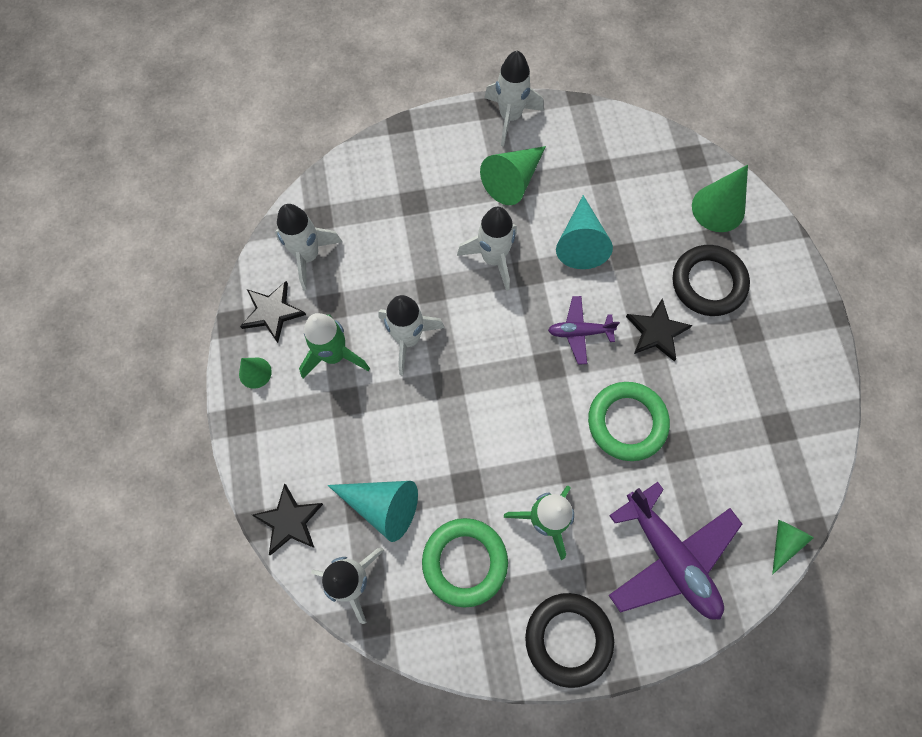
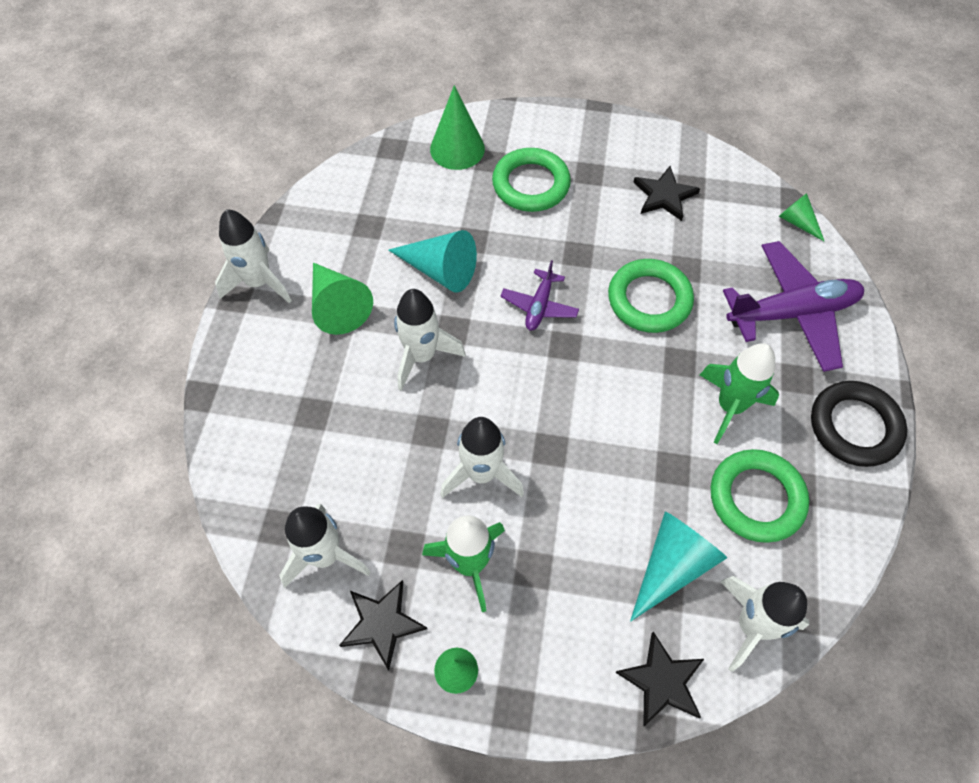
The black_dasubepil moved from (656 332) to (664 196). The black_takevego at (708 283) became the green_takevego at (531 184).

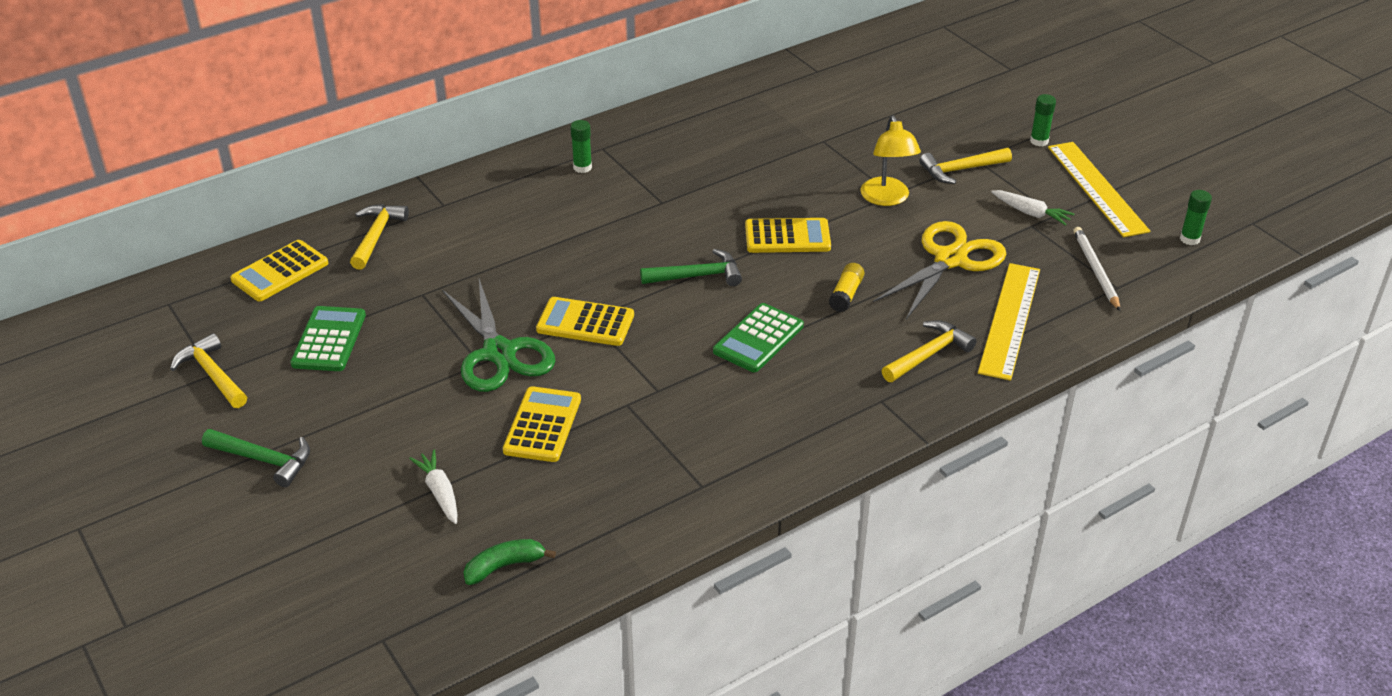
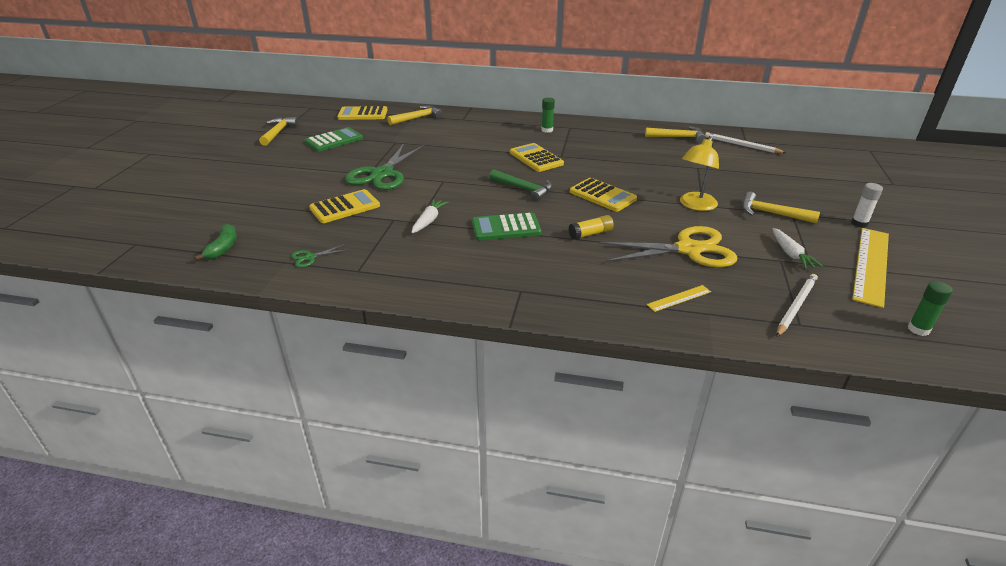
The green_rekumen at (264 460) disappeared. The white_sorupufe moved from (439 492) to (429 221). The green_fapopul at (504 566) turned 75 degrees clockwise. The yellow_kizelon moved from (585 323) to (536 158). The yellow_rekumen moved from (929 355) to (678 137). The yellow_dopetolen at (1009 320) changed to 0.46 times the size. The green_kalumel at (1039 141) became the white_kalumel at (859 223). The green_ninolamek at (310 257) appeared. The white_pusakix at (741 145) appeared.

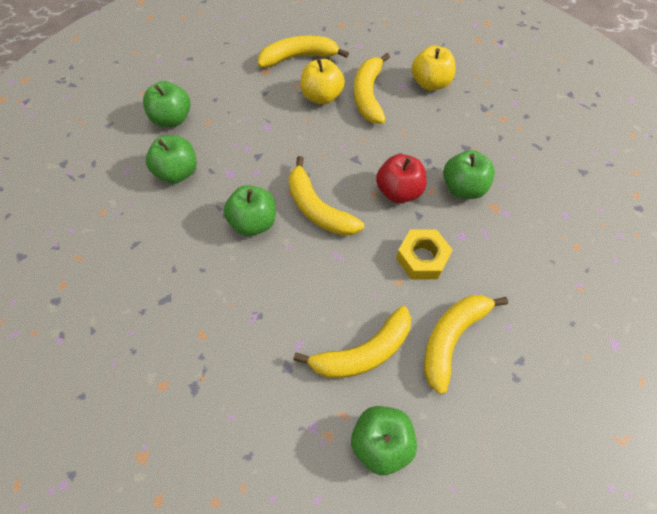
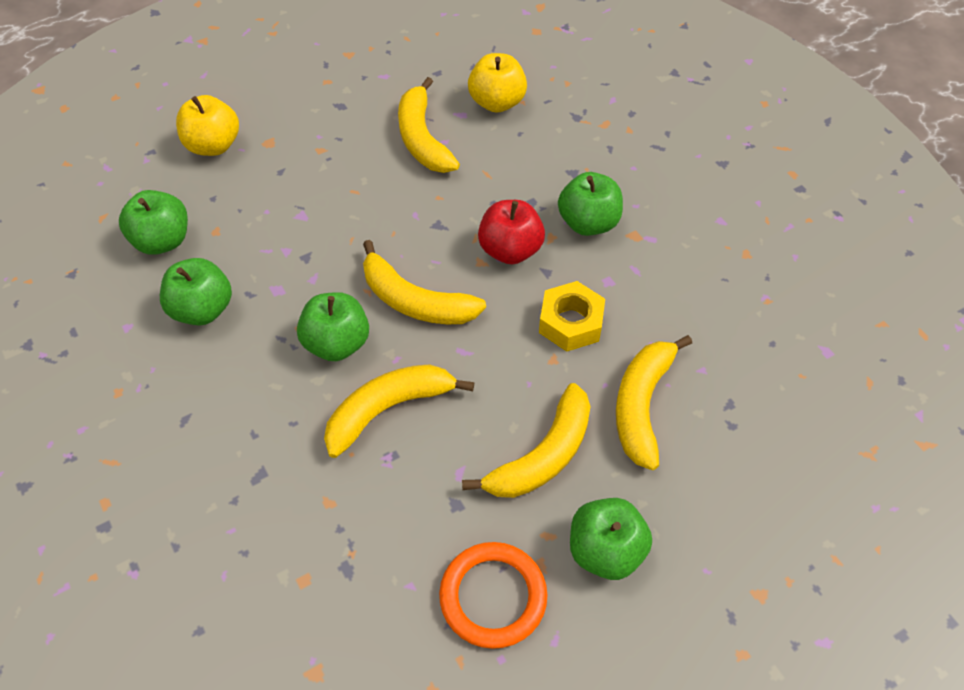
The yellow_fapopul moved from (299 57) to (389 409). The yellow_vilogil moved from (322 96) to (213 145). The orange_takevego at (493 597) appeared.

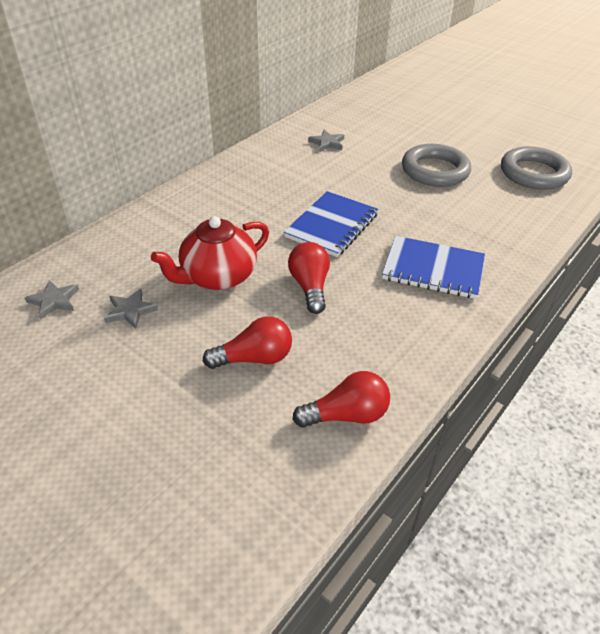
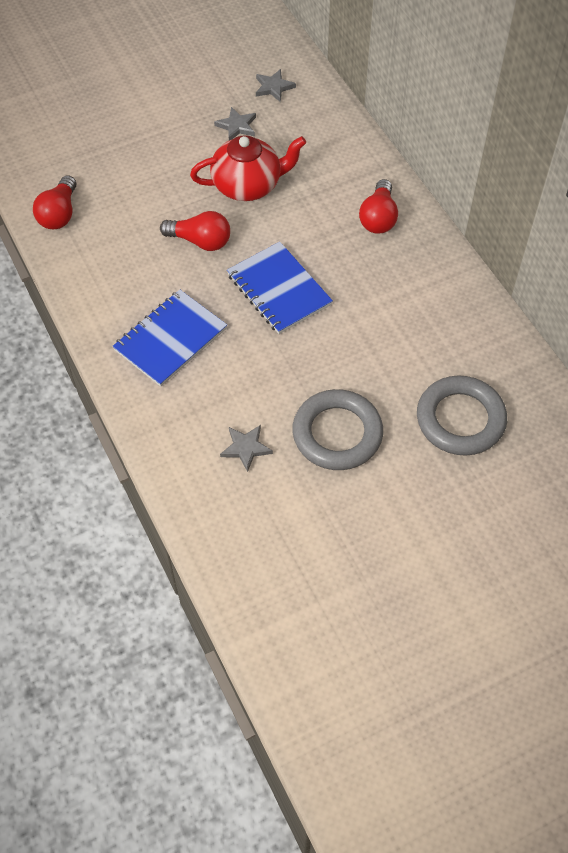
The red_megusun at (217 277) turned 90 degrees clockwise. The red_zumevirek moved from (254 358) to (378 218). The grey_dasubepil moved from (327 143) to (246 448). The grey_takevego moved from (534 173) to (460 419).

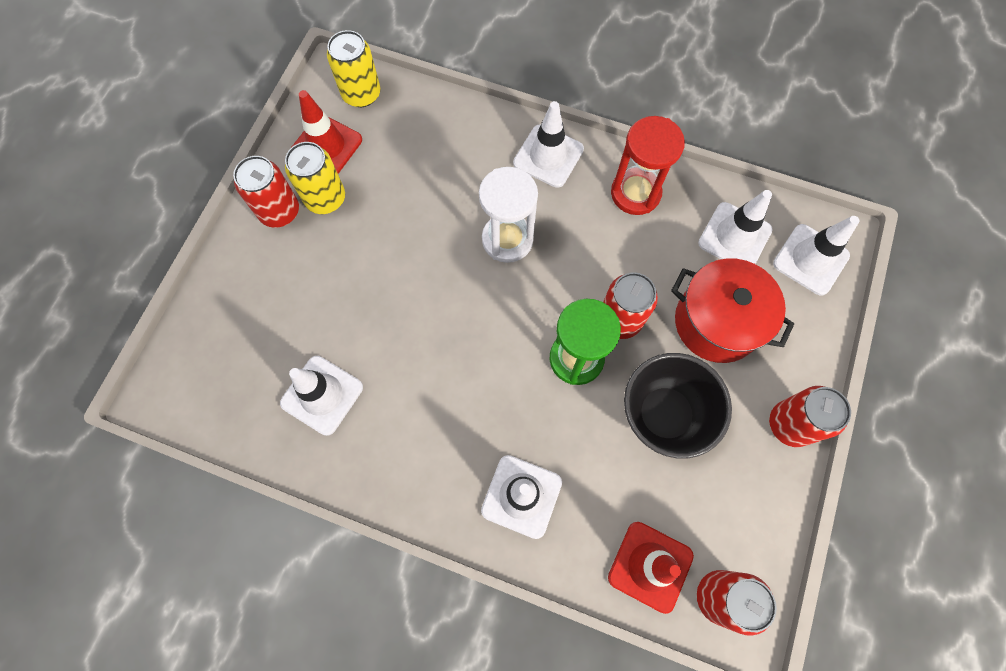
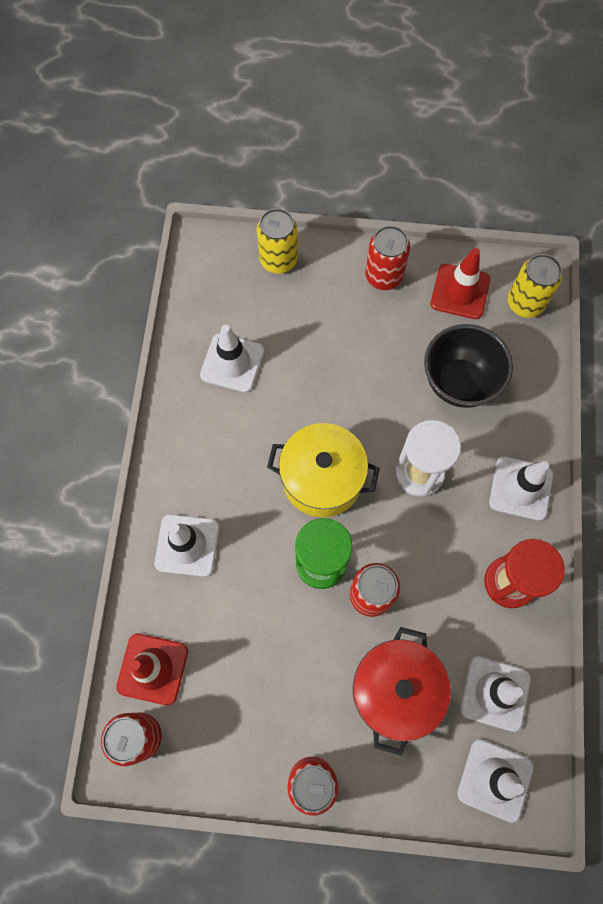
The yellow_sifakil moved from (325 198) to (278 260). The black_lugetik moved from (664 415) to (459 382). The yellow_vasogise at (322 479) appeared.

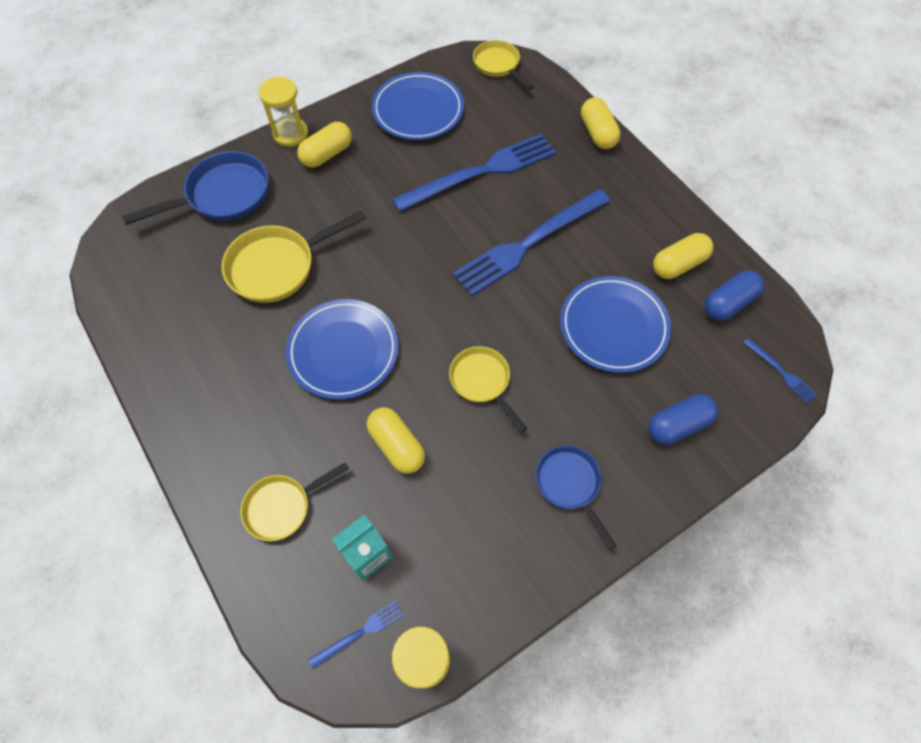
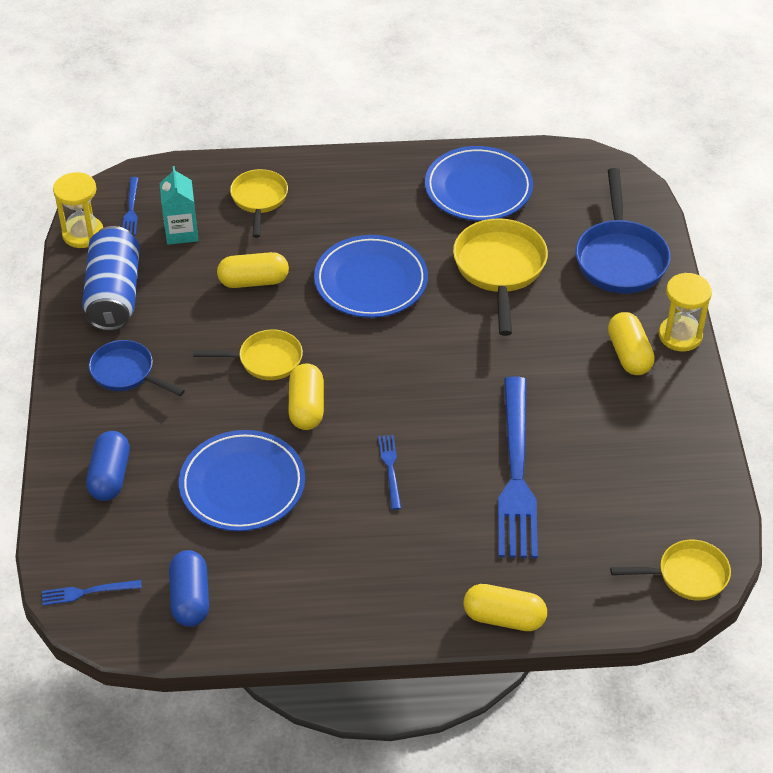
The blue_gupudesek moved from (418 110) to (478 188). The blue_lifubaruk at (529 242) changed to 0.42 times the size. The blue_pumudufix at (570 485) turned 150 degrees counterclockwise. The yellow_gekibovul moved from (678 264) to (306 407). The blue_sifakil at (114 294) appeared.

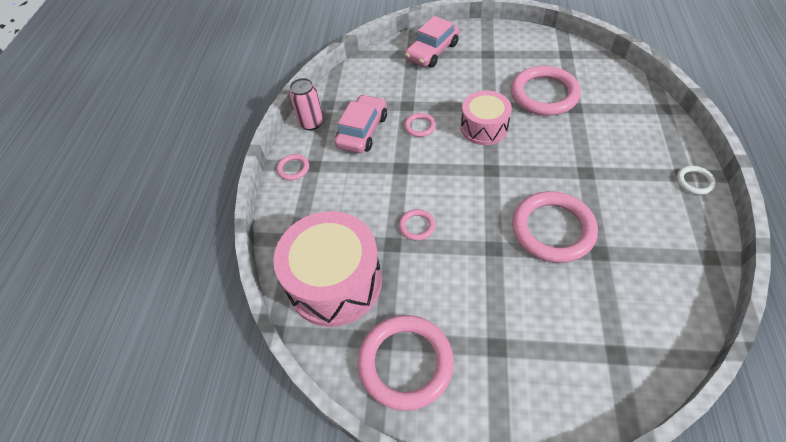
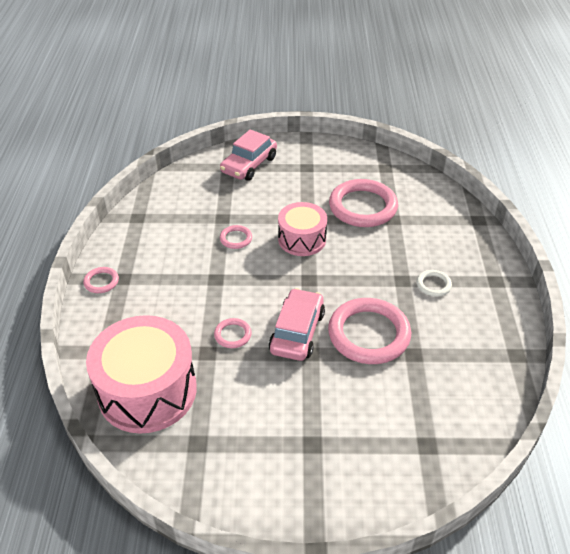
The pink_sifakil at (311 123) disappeared. The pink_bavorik moved from (362 131) to (297 332). The pink_takevego at (405 363) disappeared. The white_takevego moved from (694 181) to (433 285).

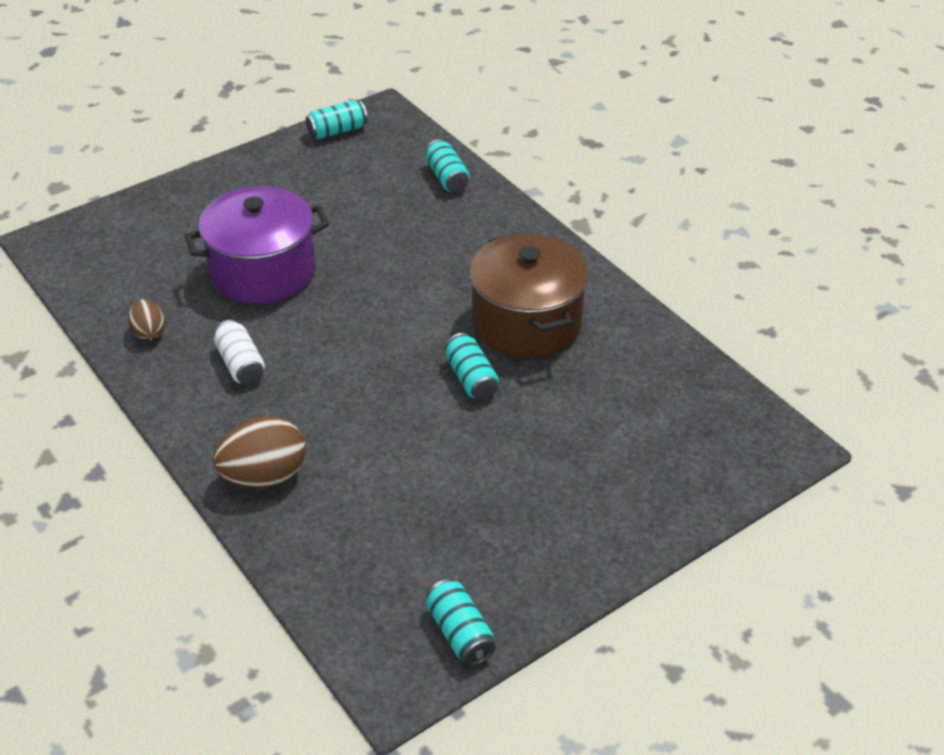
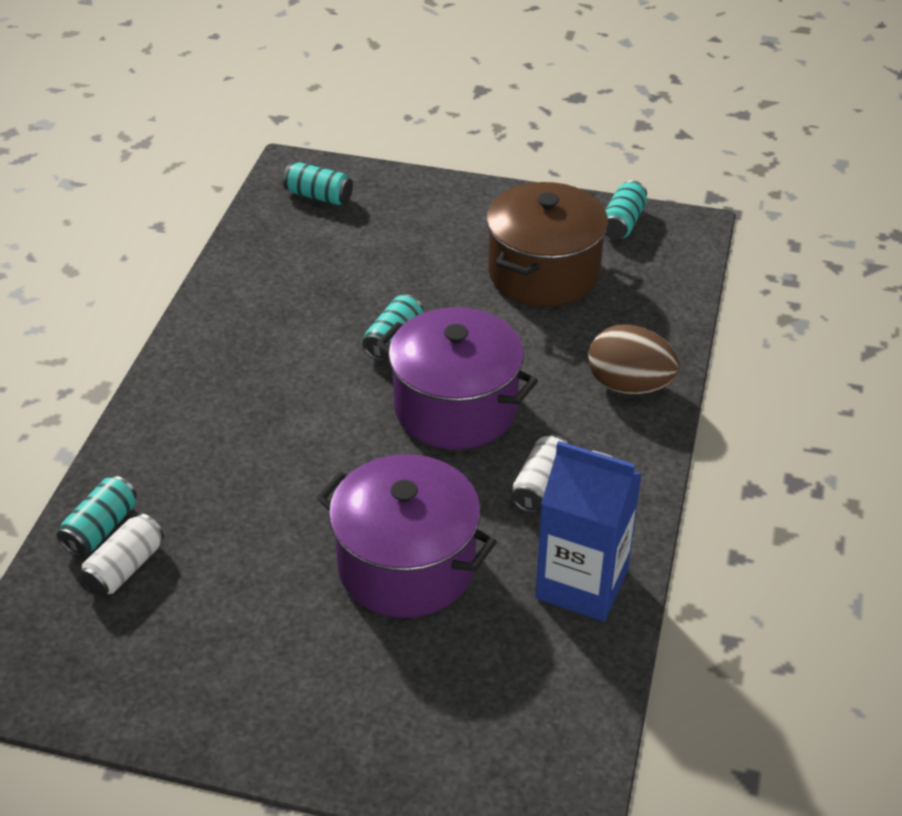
The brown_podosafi at (149 332) was replaced by the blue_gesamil at (582 584). The turquoise_sifakil moved from (337 131) to (319 196). The brown_vasogise moved from (527 322) to (543 273). The white_sifakil at (125 568) appeared. The purple_vasogise at (455 408) appeared.

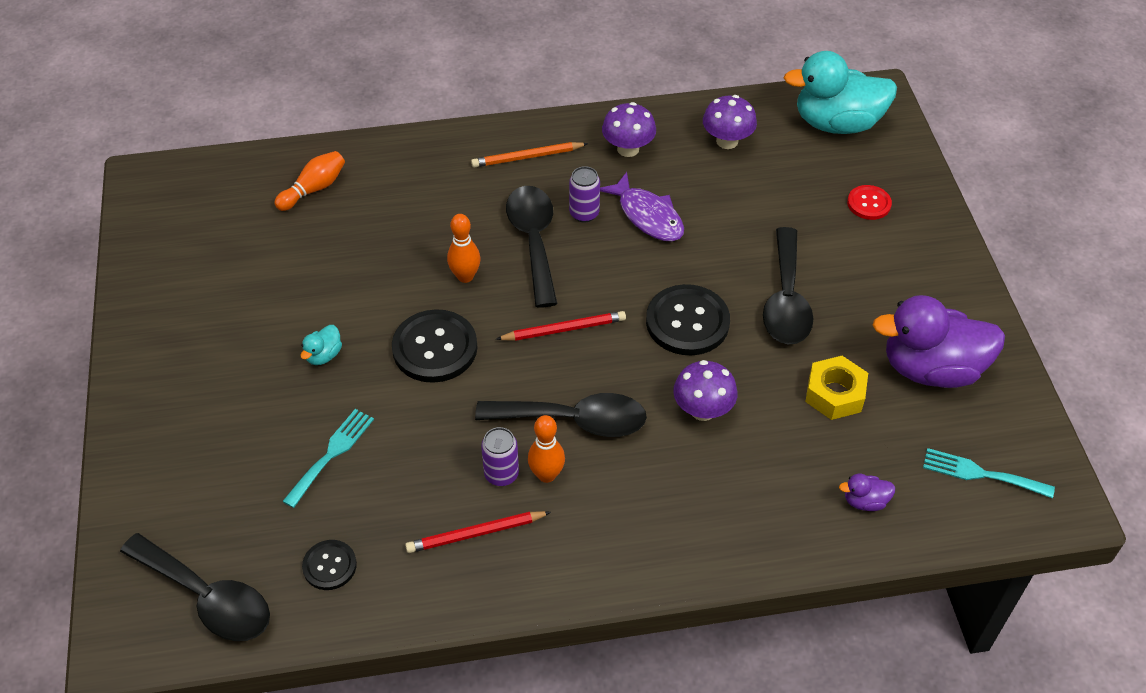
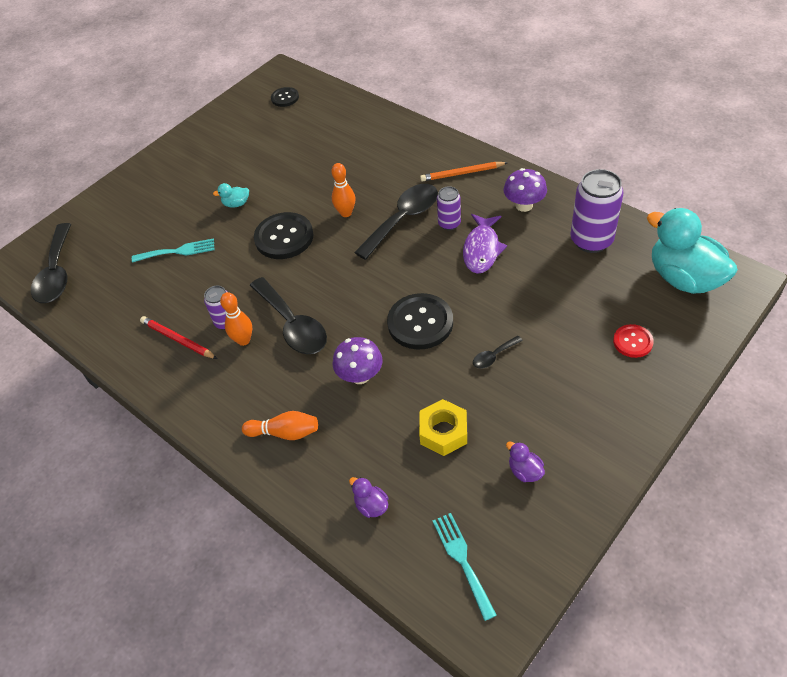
The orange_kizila moved from (314 189) to (285 432). The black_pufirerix moved from (329 566) to (285 98). The orange_pusakix at (527 157) turned 45 degrees counterclockwise. The red_pusakix at (564 329) disappeared. The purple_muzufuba at (727 141) was replaced by the purple_sifakil at (591 240). The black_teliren at (786 300) changed to 0.45 times the size. The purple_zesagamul at (931 369) changed to 0.41 times the size.

